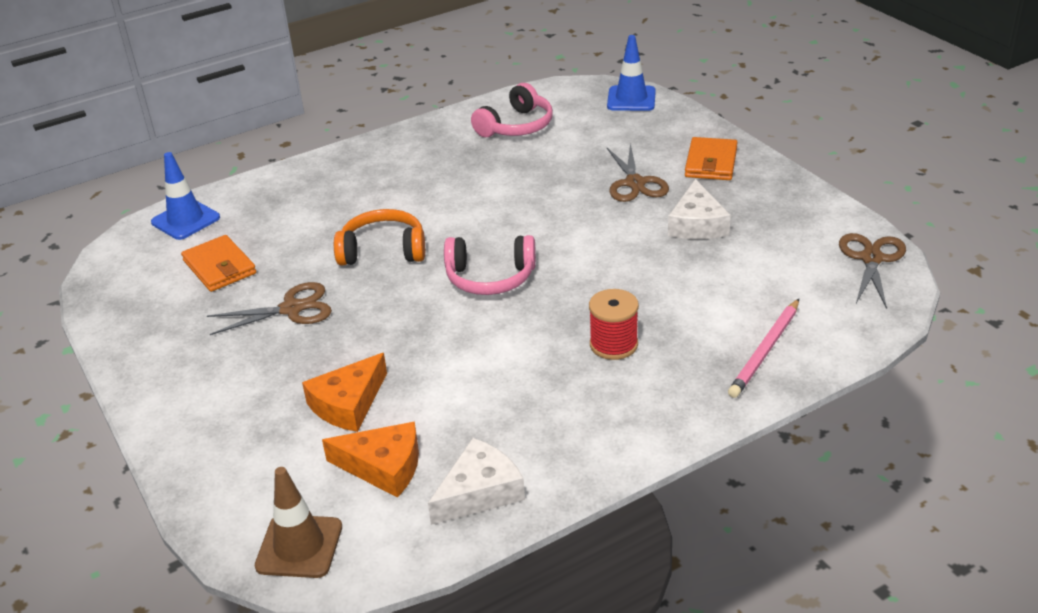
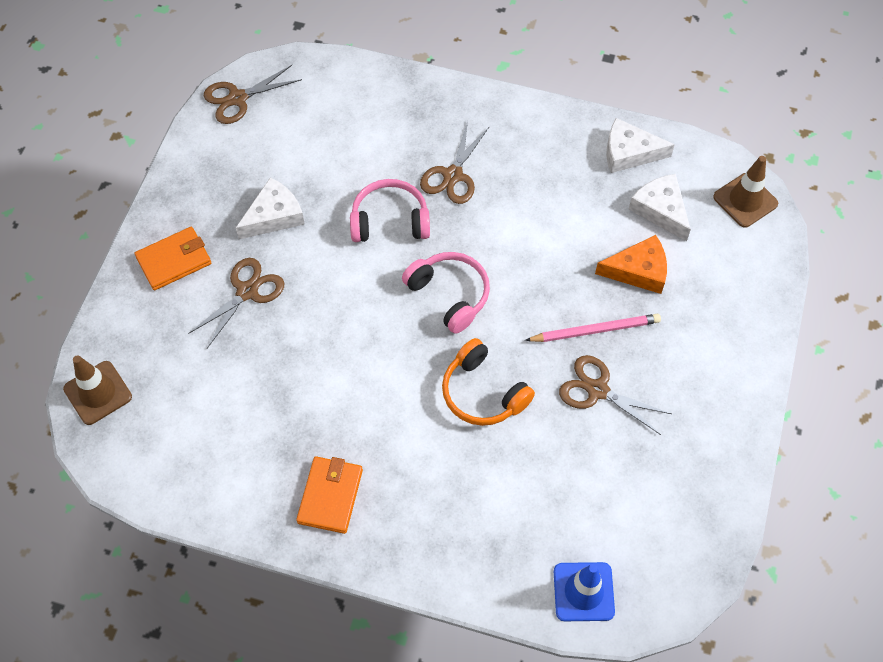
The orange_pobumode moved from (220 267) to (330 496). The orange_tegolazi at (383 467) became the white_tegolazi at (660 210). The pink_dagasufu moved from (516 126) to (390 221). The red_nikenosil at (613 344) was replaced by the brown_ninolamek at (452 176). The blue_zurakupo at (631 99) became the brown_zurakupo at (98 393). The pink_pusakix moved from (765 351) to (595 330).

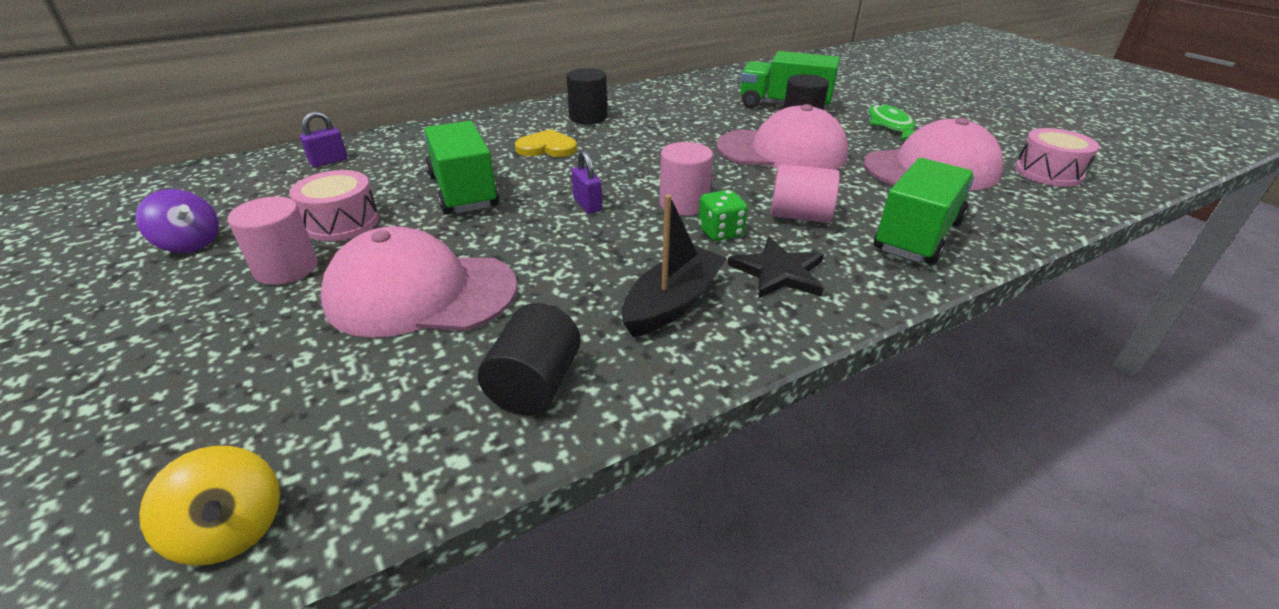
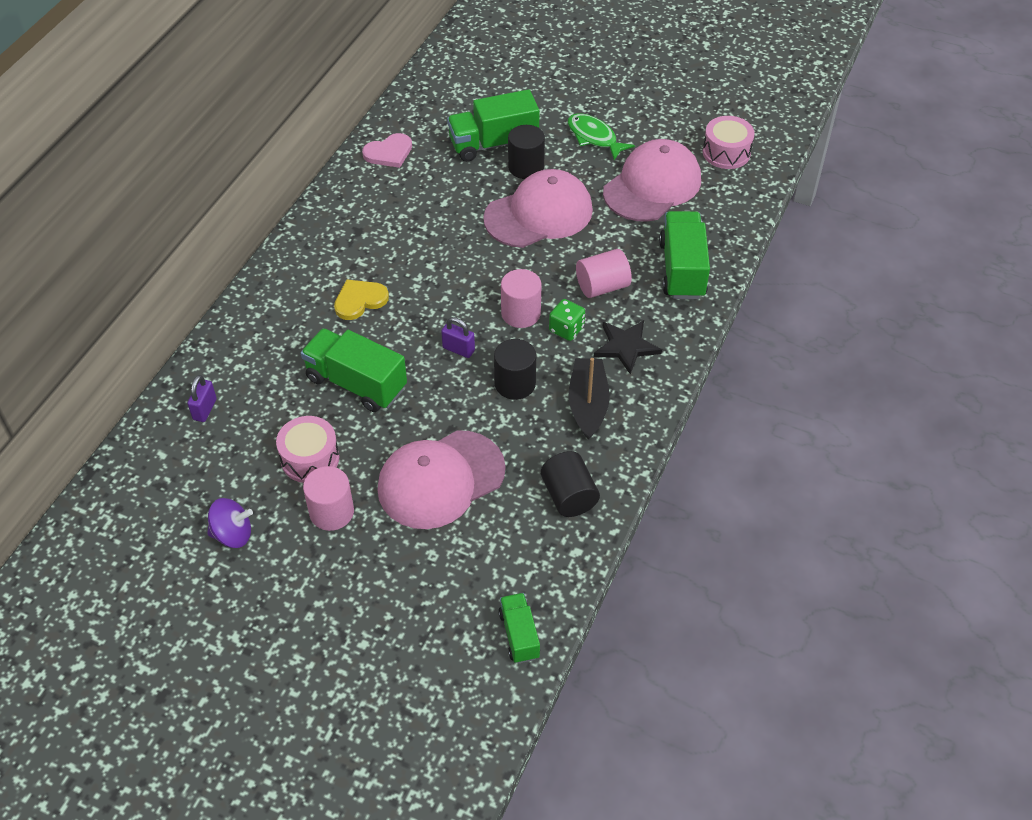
The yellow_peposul at (231 530) was replaced by the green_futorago at (519 635). The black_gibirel moved from (588 117) to (515 384). The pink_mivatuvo at (389 153) appeared.

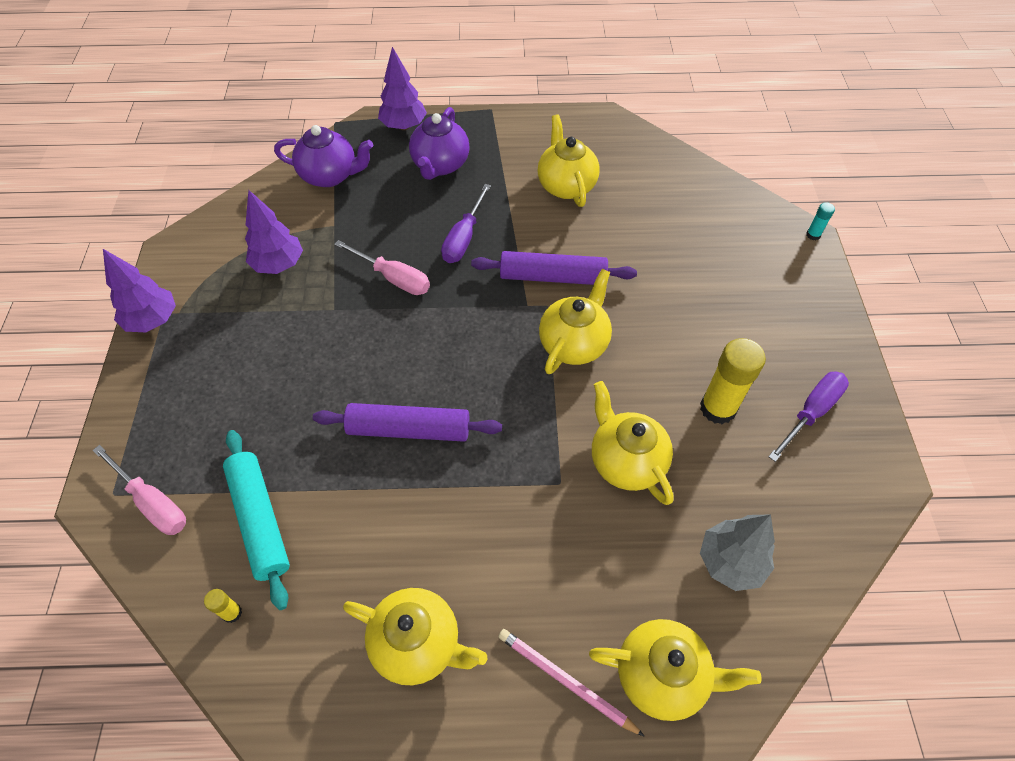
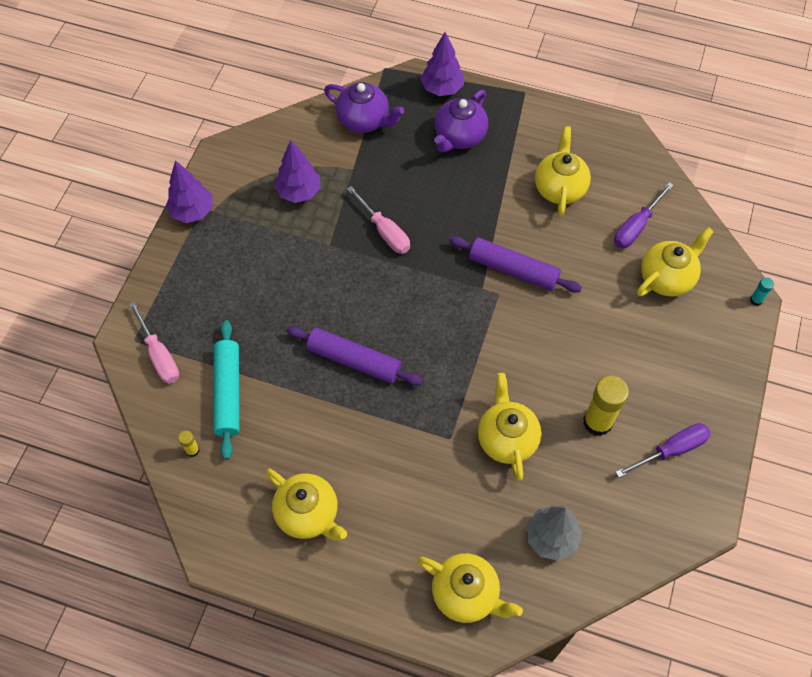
The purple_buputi moved from (464 238) to (636 227). The pink_pusakix at (565 681) disappeared. The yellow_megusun moved from (574 344) to (666 278).

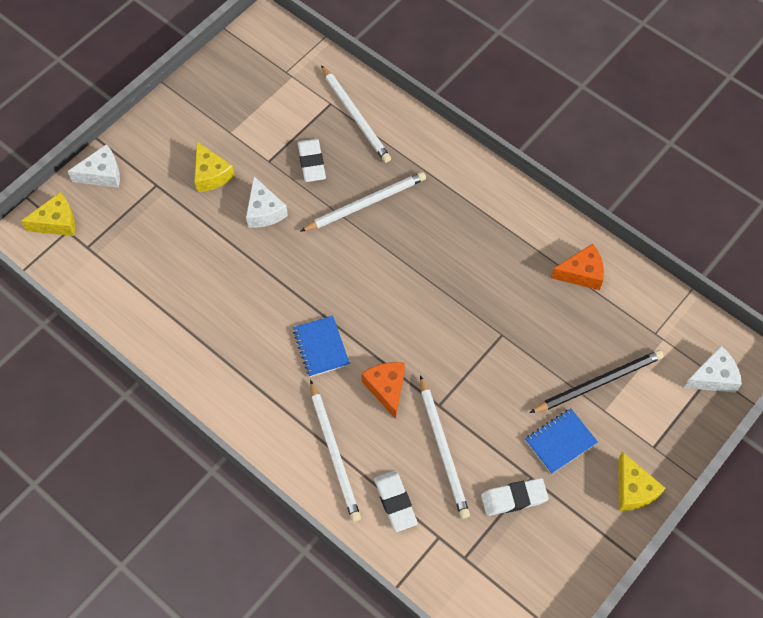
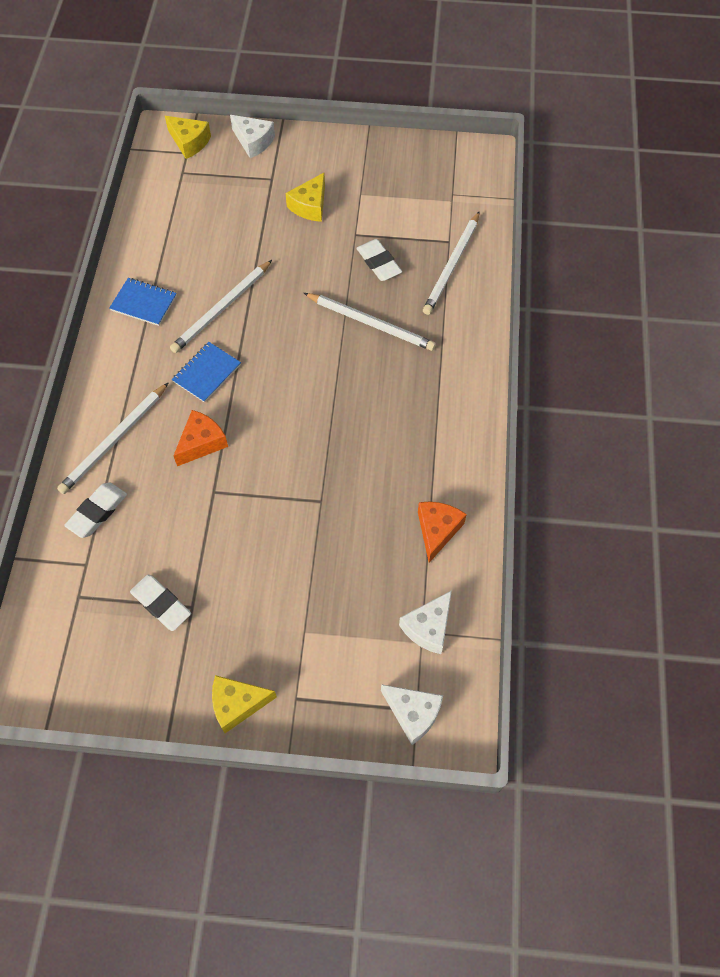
The white_tegolazi moved from (264 211) to (428 627). The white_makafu at (311 162) turned 75 degrees counterclockwise. The white_pusakix moved from (443 449) to (221 309). The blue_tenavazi moved from (560 442) to (144 303). The black_pusakix at (598 383) disappeared. The orange_tegolazi at (581 273) turned 120 degrees counterclockwise. The yellow_tegolazi at (633 489) turned 45 degrees clockwise.

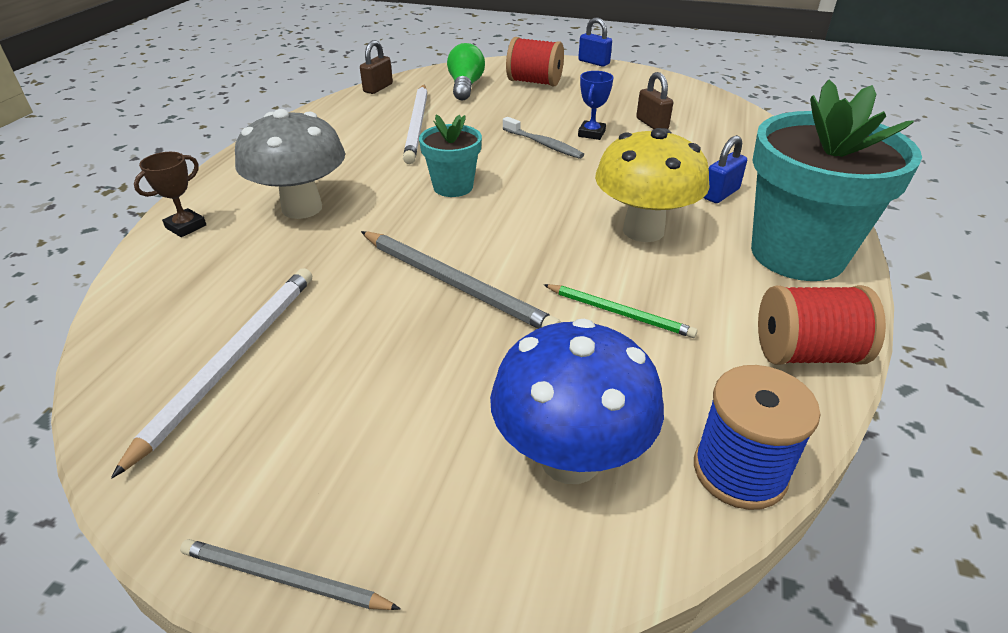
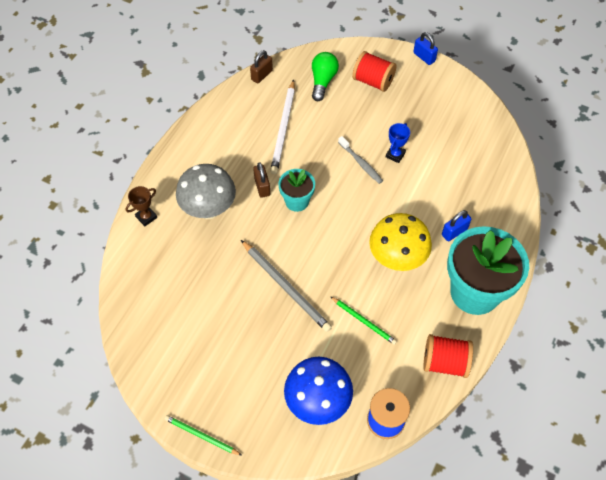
The white_pusakix at (232 360) disappeared. The grey_pusakix at (284 578) became the green_pusakix at (201 436). The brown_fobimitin moved from (652 124) to (262 187).

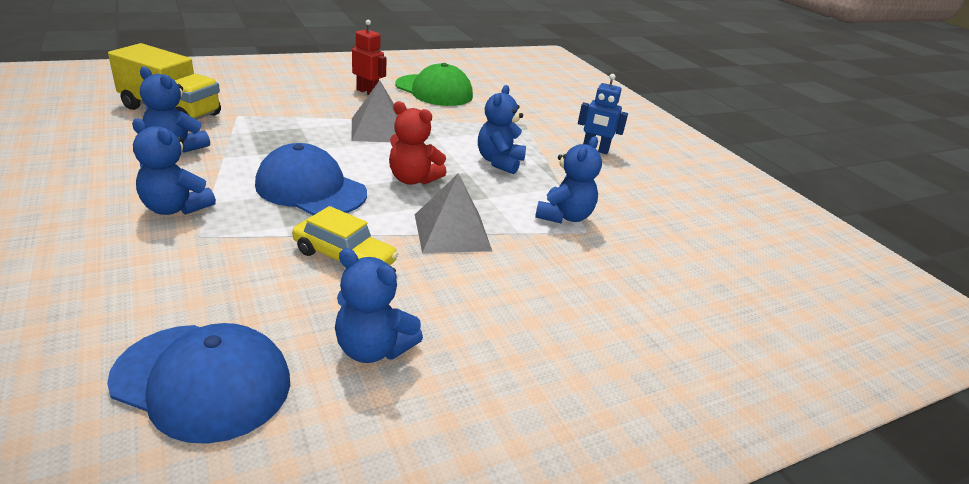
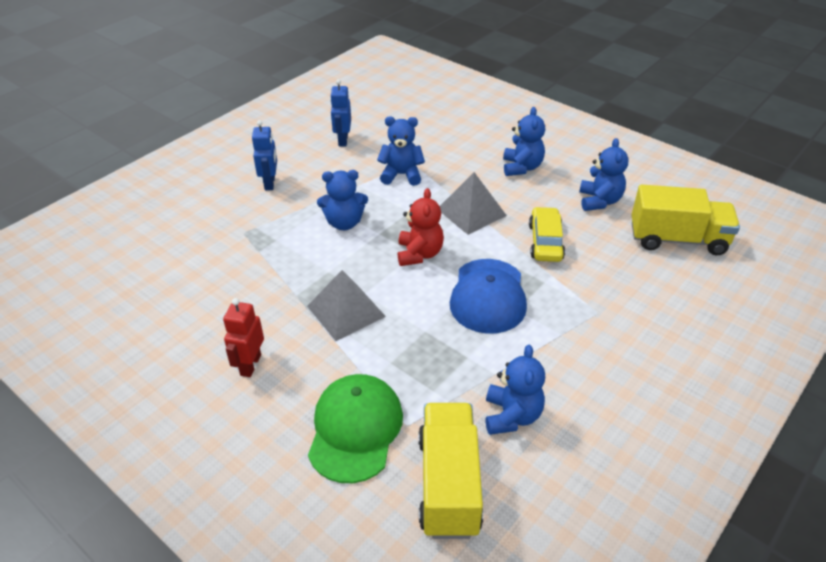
The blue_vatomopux at (202 381) was replaced by the yellow_futorago at (677 239). The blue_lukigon moved from (175 208) to (521 167). The green_vatomopux moved from (434 90) to (355 429). The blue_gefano at (342 140) appeared.

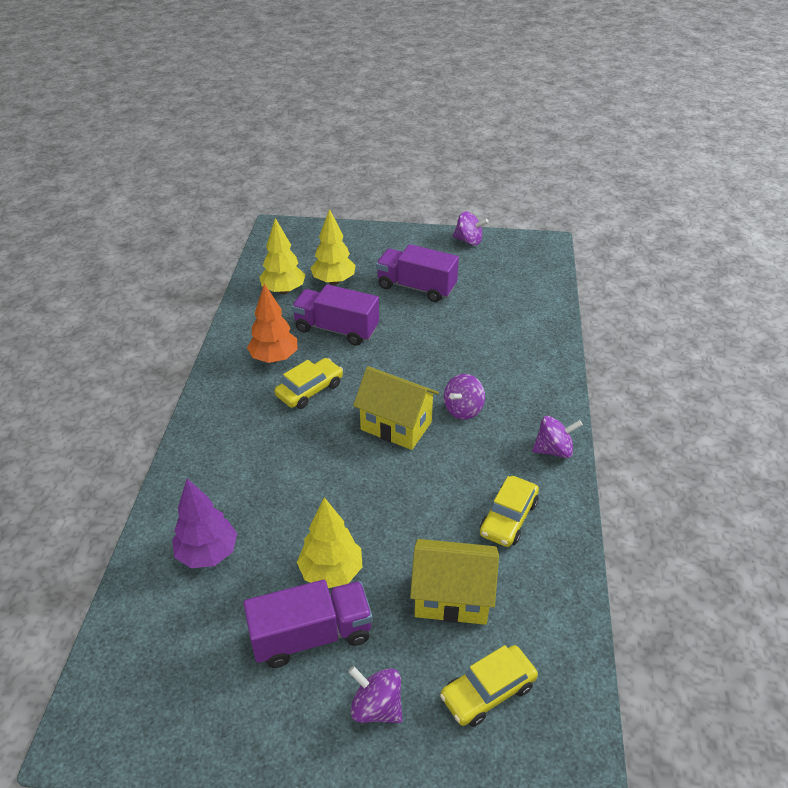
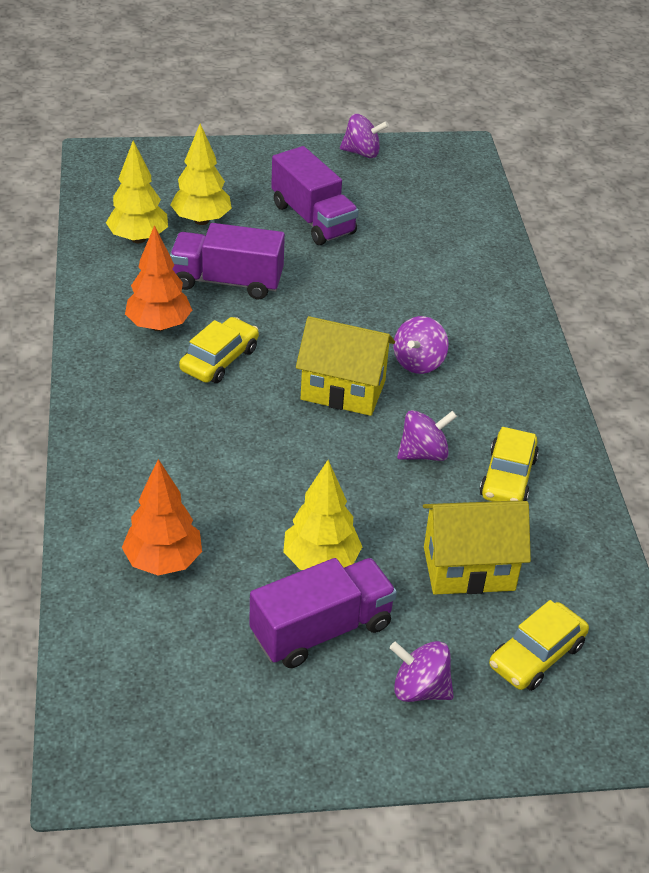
The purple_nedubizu at (208 553) became the orange_nedubizu at (163 561). The purple_futorago at (416 287) turned 135 degrees counterclockwise. The purple_peposul moved from (553 450) to (423 453).

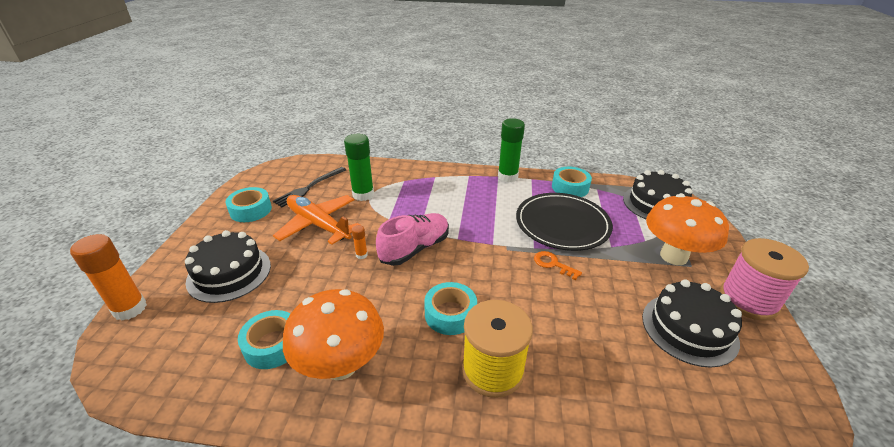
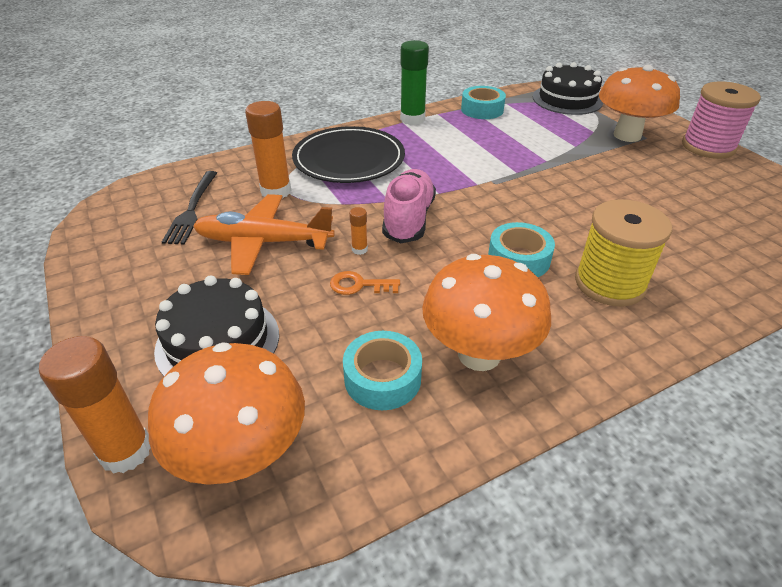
The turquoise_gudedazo at (251 210) disappeared. The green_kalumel at (363 195) became the orange_kalumel at (276 191). The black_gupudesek moved from (562 224) to (349 159). The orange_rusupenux moved from (553 264) to (359 285). The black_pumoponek at (689 329) disappeared. The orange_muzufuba at (242 455) appeared.

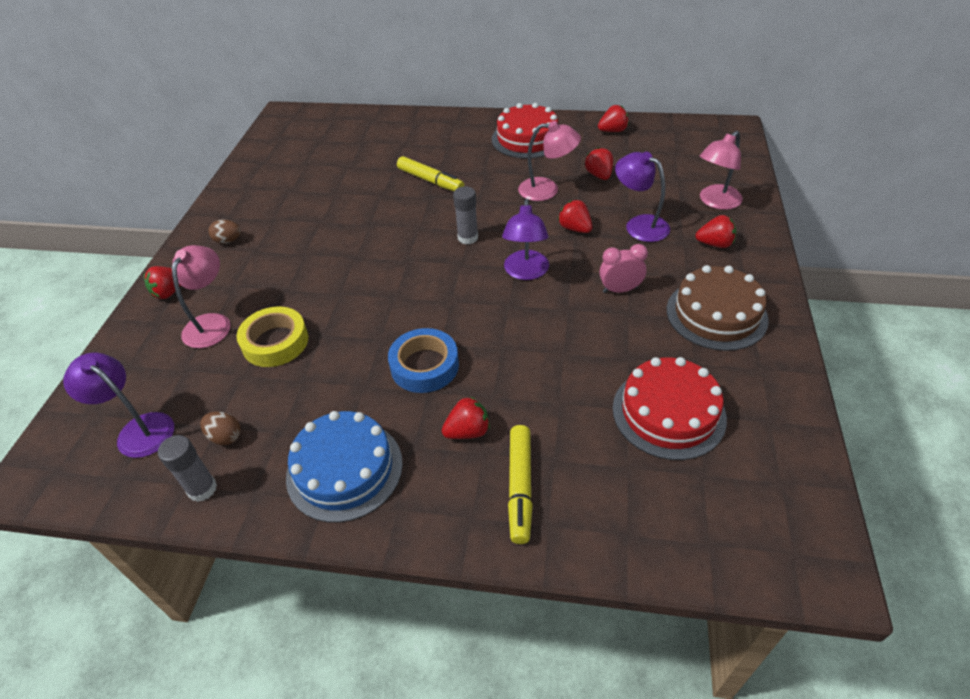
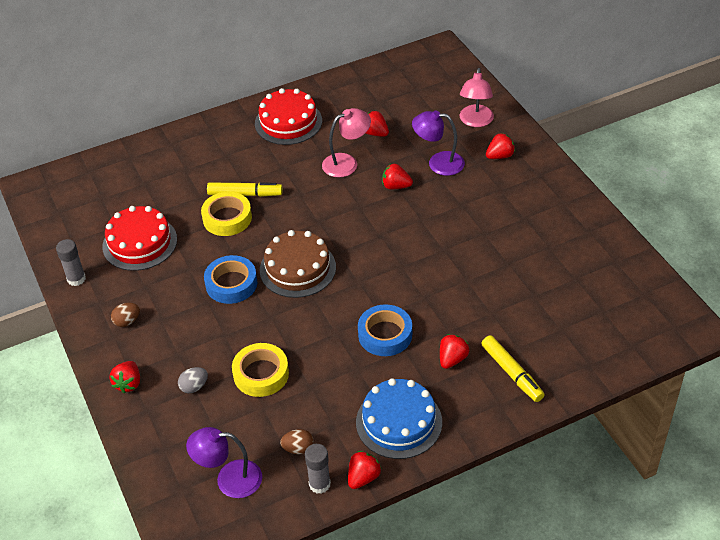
The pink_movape at (212 323) was replaced by the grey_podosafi at (194 387). The grey_kalumel moved from (468 238) to (76 279). The purple_movape at (525 272) disappeared. The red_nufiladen moved from (612 131) to (363 477). The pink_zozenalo at (620 290) disappeared. The red_pumoponek moved from (668 412) to (140 243). The brown_pumoponek moved from (716 314) to (297 268). The yellow_gudedazo at (227 218) appeared. The blue_gudedazo at (231 284) appeared.

